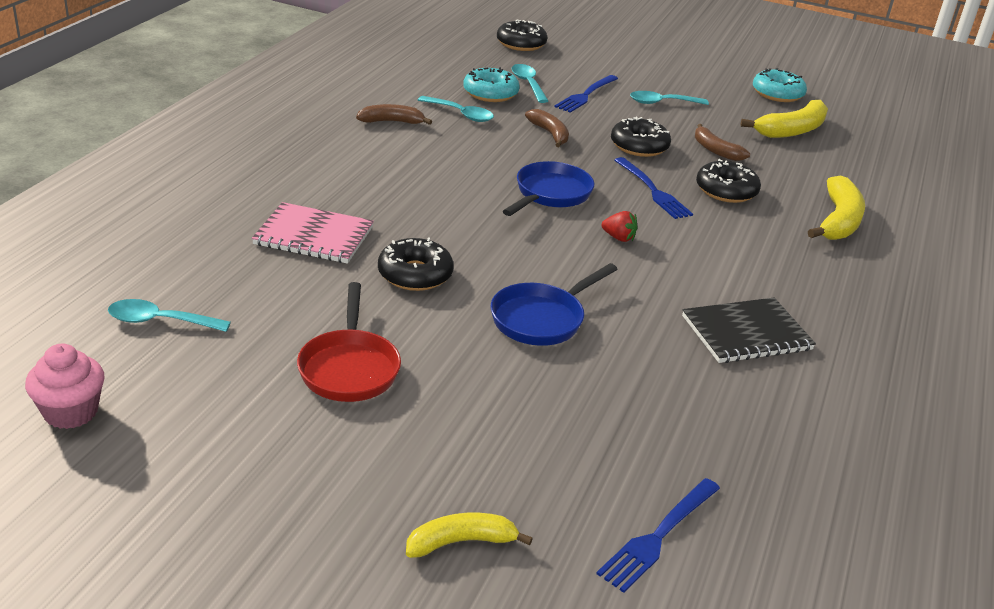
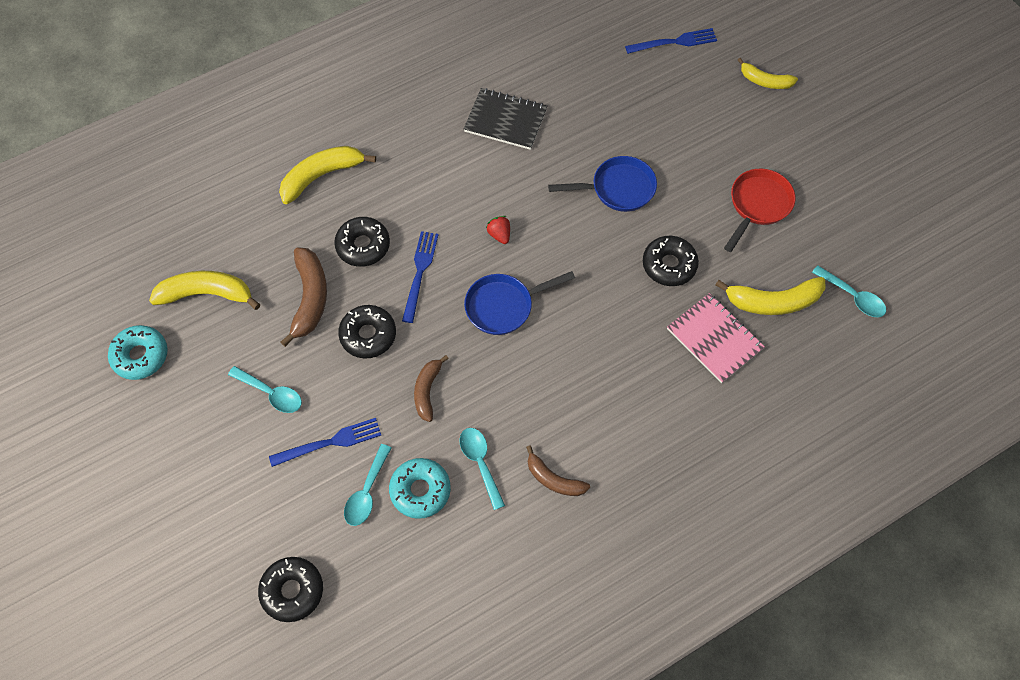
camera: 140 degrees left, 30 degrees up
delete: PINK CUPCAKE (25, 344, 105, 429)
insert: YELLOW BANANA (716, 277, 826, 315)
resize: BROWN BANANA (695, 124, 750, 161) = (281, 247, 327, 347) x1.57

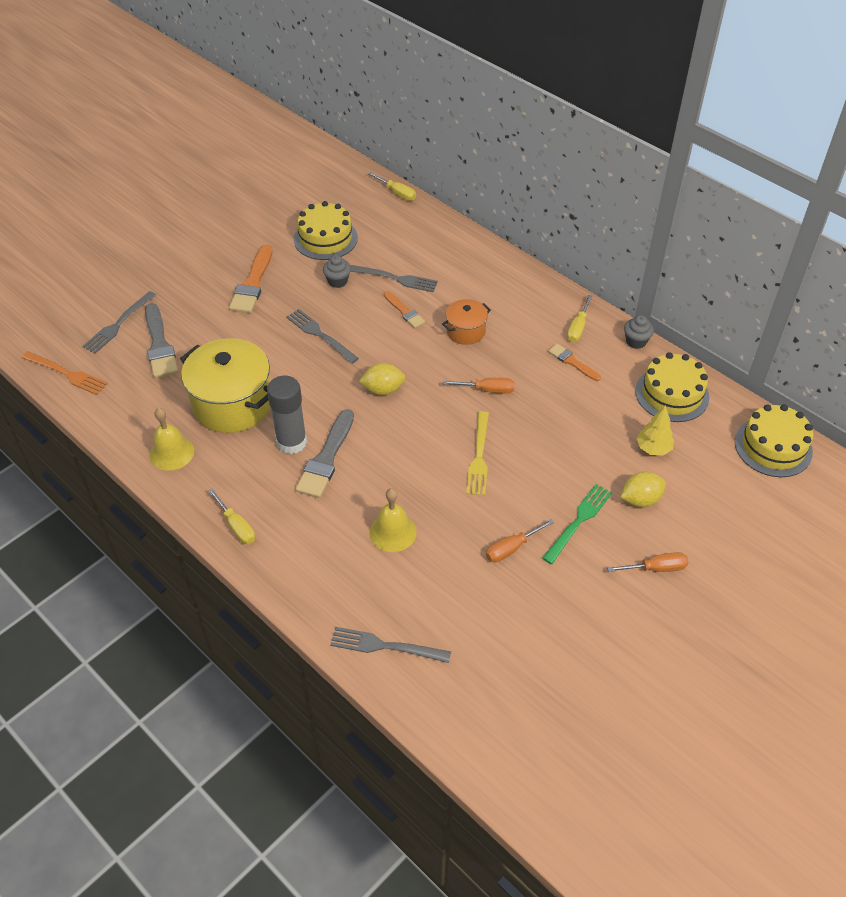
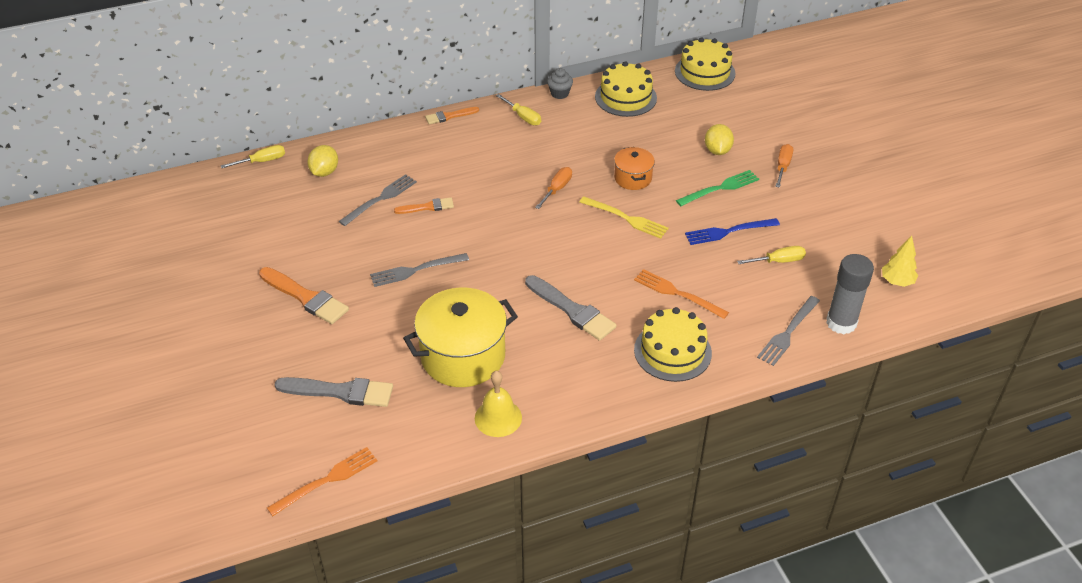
camera: 65 degrees left, 5 degrees down
delete: GREY FORK (82, 291, 156, 354); GREY CUPCAKE (323, 255, 351, 288)
move: YELLOW SCREWDRIVER (208, 489, 255, 544) to (737, 246, 806, 264); GREY GLUE STICK (267, 376, 307, 454) to (826, 254, 874, 334); YELLOW CAKE (294, 201, 358, 260) to (634, 307, 712, 382); YELLOW LEMON (359, 363, 405, 395) to (307, 145, 338, 177); ORANGE POT (442, 299, 491, 345) to (614, 147, 655, 190); ORANGE BRUSH (548, 344, 601, 381) to (425, 107, 479, 124); YELLOW TREE (637, 405, 674, 455) to (882, 236, 918, 287)
replace: YELLOW BELL (369, 488, 417, 552) to ORANGE FORK (634, 269, 729, 319); ORANGE SCREWDRIVER (486, 519, 554, 562) to BLUE FORK (685, 218, 780, 245)
rotate: GREEN FORK (542, 484, 612, 564) = (676, 170, 759, 206) 90 degrees clockwise

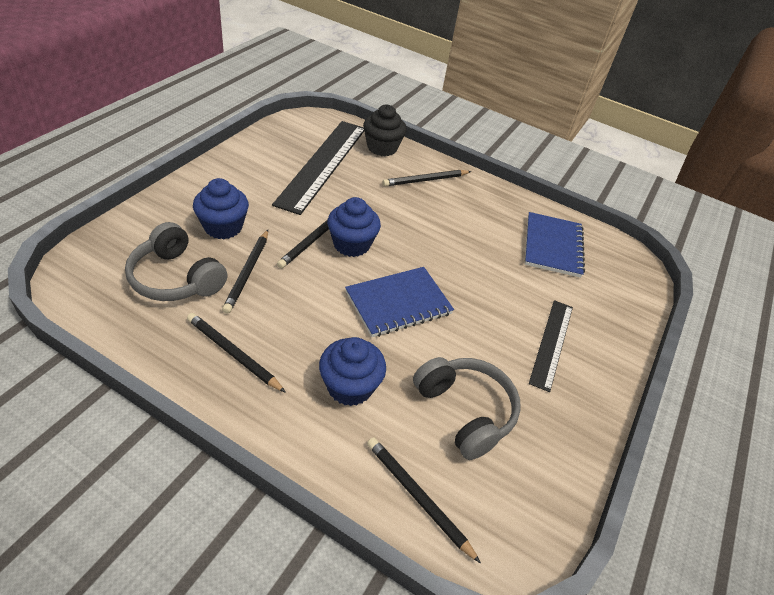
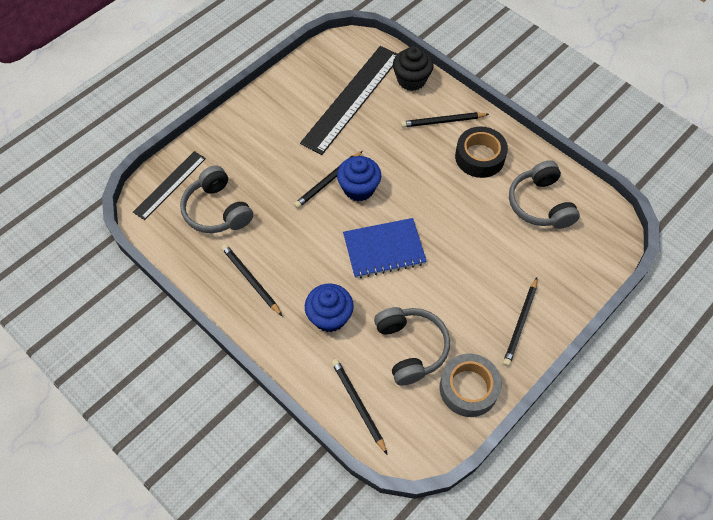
camera: 20 degrees right, 15 degrees up
delete: BLUE CUPCAKE (193, 178, 249, 239)
insert: GREY TAPE (440, 353, 502, 417); BLACK TAPE (455, 126, 508, 178)
move: BLACK PENCIL (222, 230, 268, 314) to (503, 278, 537, 366); BLACK RULER (529, 300, 573, 392) to (133, 151, 206, 220)
replace: BLUE NOTEBOOK (525, 212, 585, 278) to GREY HEADPHONES (509, 160, 580, 229)

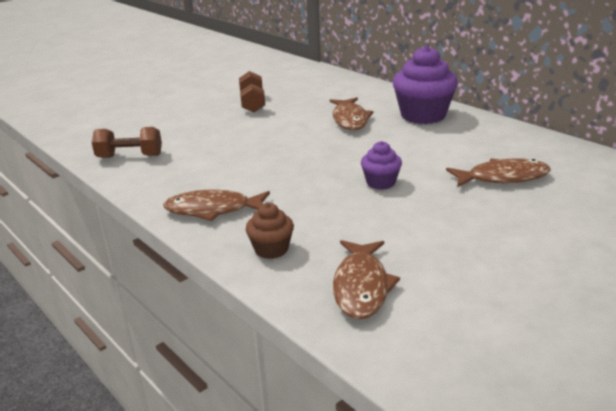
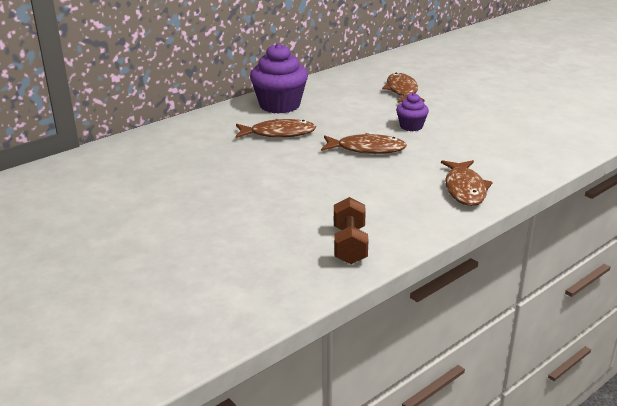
camera: 90 degrees left, 0 degrees up
delete: BROWN DUMBBELL (239, 71, 265, 112); BROWN CUPCAKE (246, 203, 294, 259)
move: BROWN FISH (333, 240, 400, 319) to (321, 133, 407, 154)

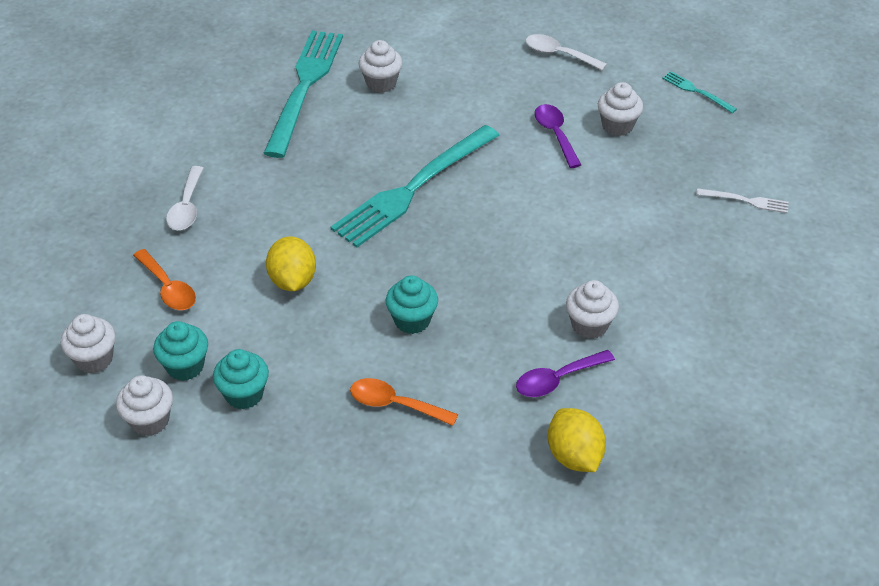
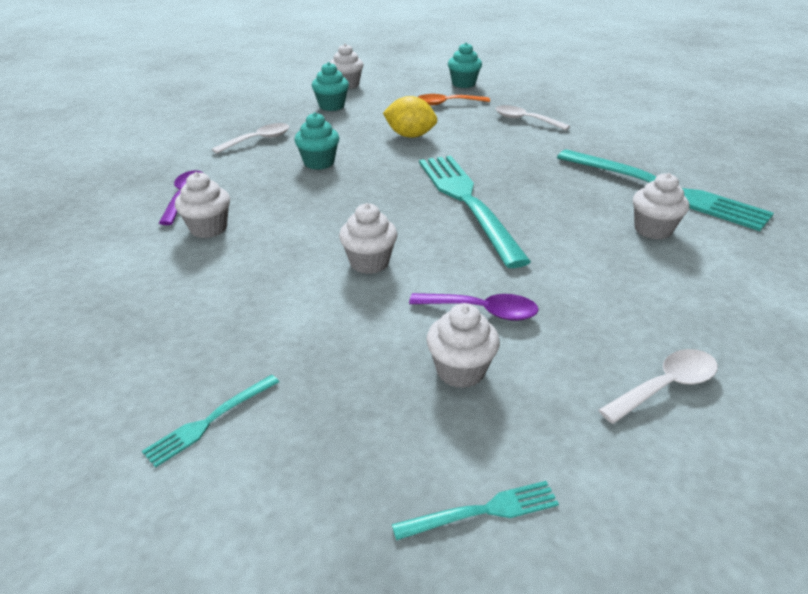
camera: 120 degrees right, 10 degrees down
delete: YELLOW LEMON (548, 408, 606, 472)
move: WHITE CUPCAKE (61, 314, 116, 373) to (339, 203, 397, 274); TURQUOISE CUPCAKE (153, 321, 208, 381) to (448, 42, 482, 88)
recolor: ORANGE SPOON (350, 378, 458, 426) to WHITE SPOON (212, 123, 289, 154); WHITE FORK (696, 188, 789, 213) to TURQUOISE FORK (142, 374, 279, 468)

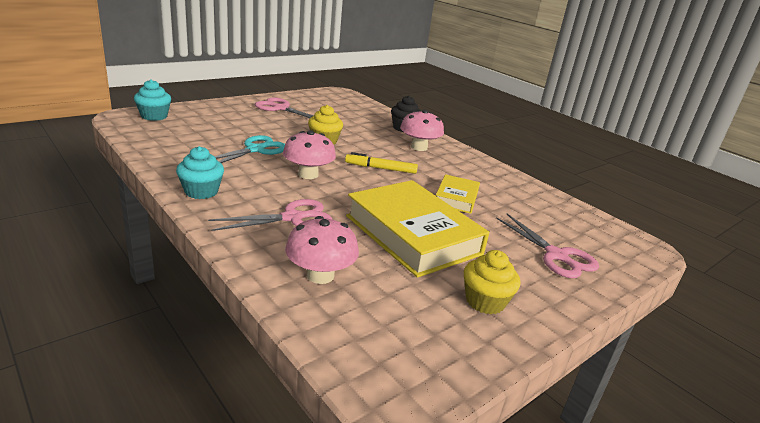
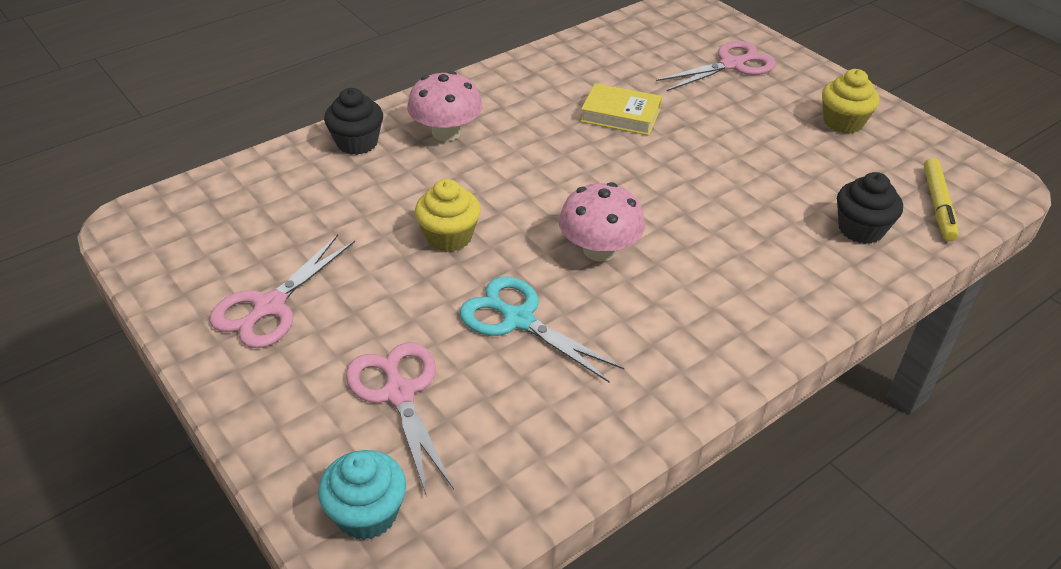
camera: 85 degrees left, 15 degrees up
delete: TURQUOISE CUPCAKE (176, 146, 224, 199); YELLOW BOOK (346, 180, 489, 278)
move: PINK SCISSORS (208, 199, 332, 231) to (346, 343, 454, 497); YELLOW MARKER (345, 152, 418, 174) to (924, 158, 959, 241)
replace: PINK MUSHROOM (285, 216, 359, 284) to BLACK CUPCAKE (837, 172, 903, 244)

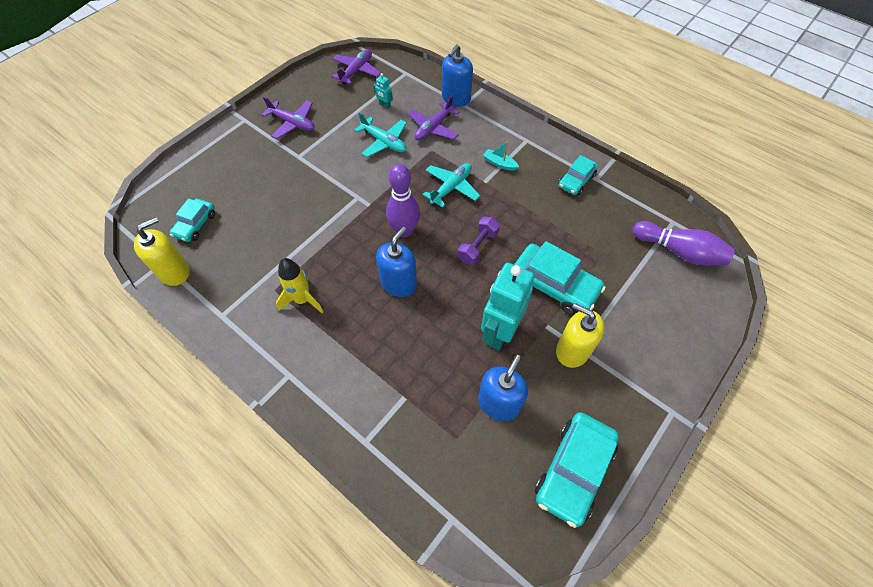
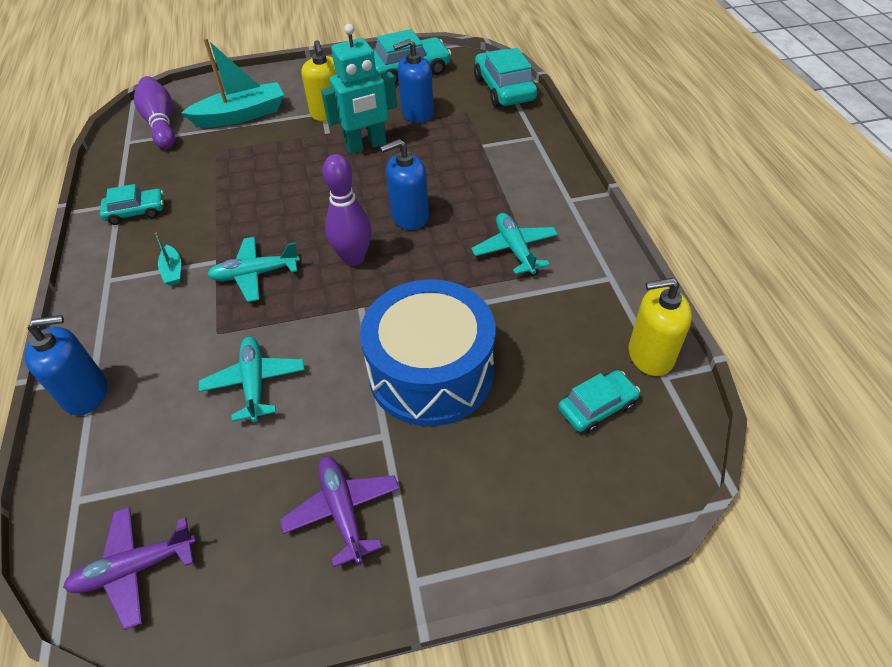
camera: 140 degrees left, 10 degrees down
delete: TURQUOISE ROBOT (373, 73, 393, 109); PURPLE PLANE (408, 95, 460, 141); PURPLE DUMBBELL (458, 217, 500, 265)
insert: TURQUOISE BOAT (181, 38, 284, 128); BLUE DRUM (360, 280, 496, 426)
move: TURQUOISE CAR (514, 241, 606, 316) to (474, 48, 537, 108)
replace: YELLOW ROCKET (276, 258, 324, 313) to TURQUOISE PLANE (471, 213, 558, 274)

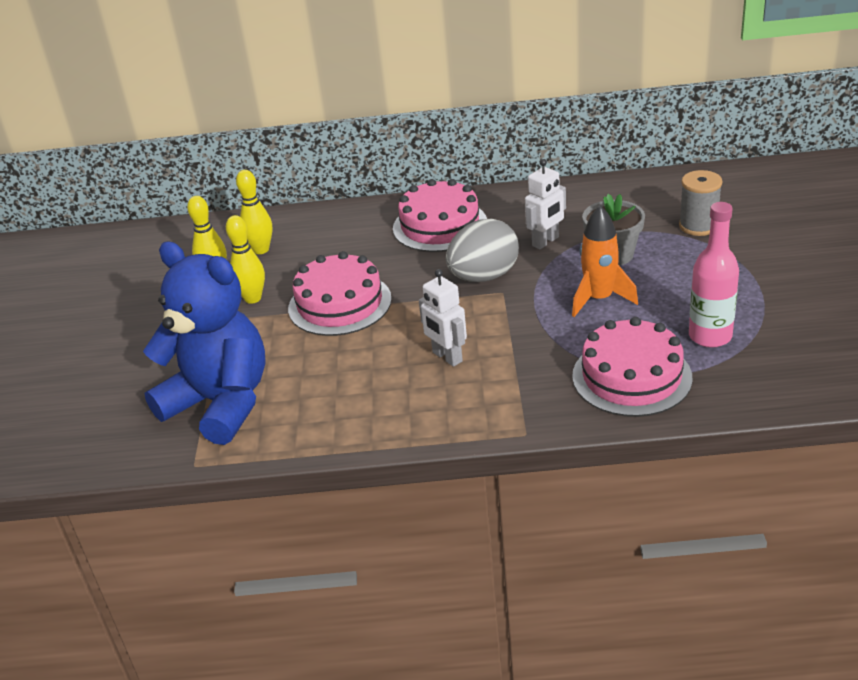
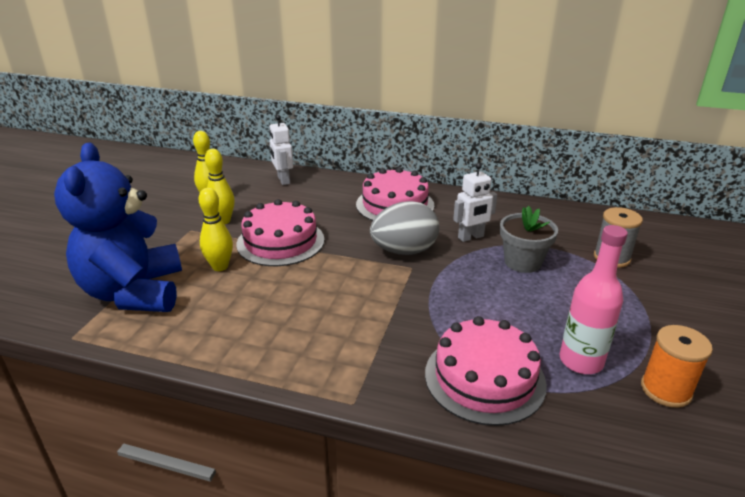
camera: 15 degrees right, 5 degrees down
delete: ORANGE ROCKET (572, 205, 638, 317)
insert: ORANGE SPOOL (641, 325, 713, 408)
move: YELLOW BOWLING PIN (236, 170, 272, 254) to (199, 188, 233, 271); WHITE ROBOT (419, 269, 467, 367) to (269, 115, 293, 185)
rotate: BLUE TEDDY BEAR (143, 241, 266, 445) = (54, 143, 182, 312) 150 degrees counterclockwise

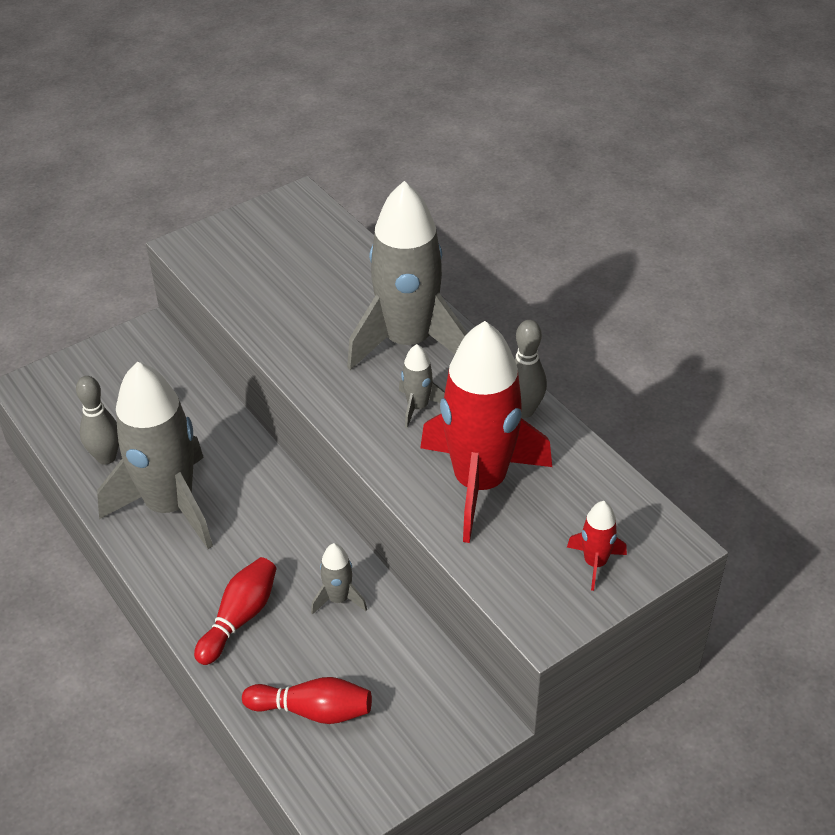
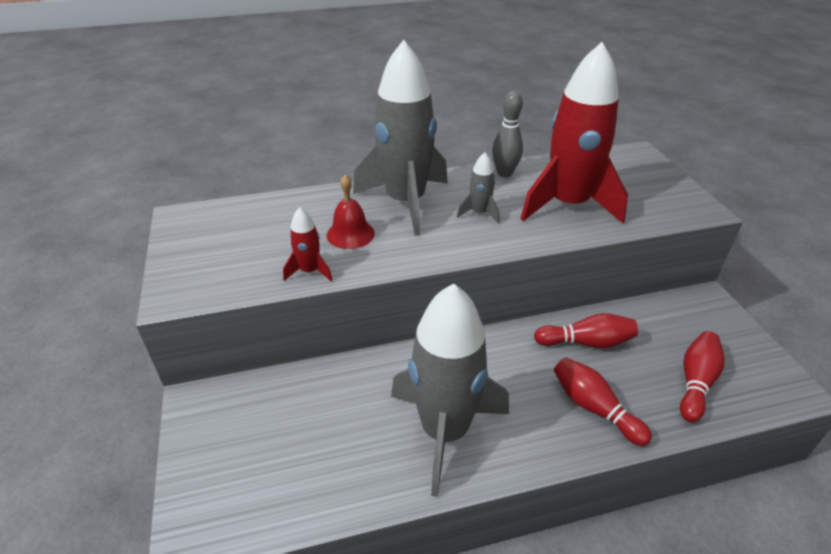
camera: 70 degrees left, 5 degrees down
delete: GREY BOWLING PIN (76, 376, 119, 464)
insert: RED BELL (327, 175, 375, 249)
move: RED ROCKET (567, 501, 627, 591) to (283, 207, 332, 281)
replace: GREY ROCKET (311, 543, 367, 615) to RED BOWLING PIN (534, 313, 638, 348)

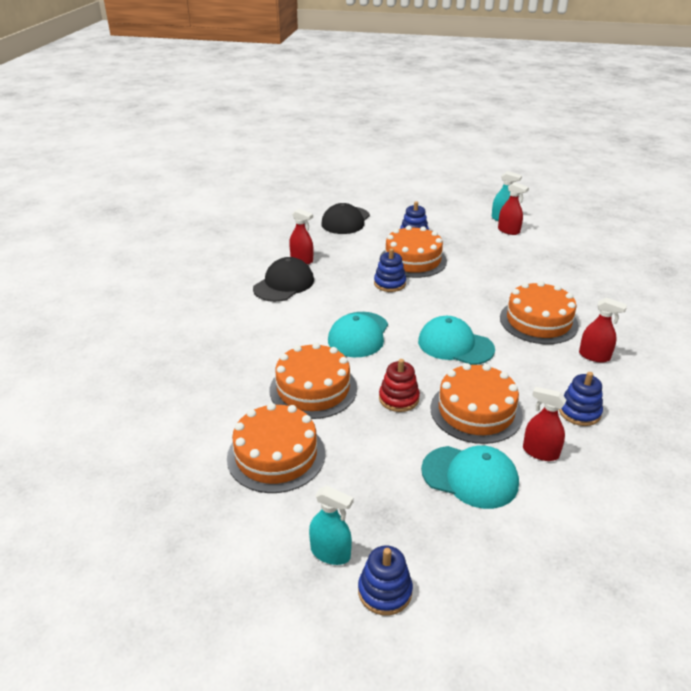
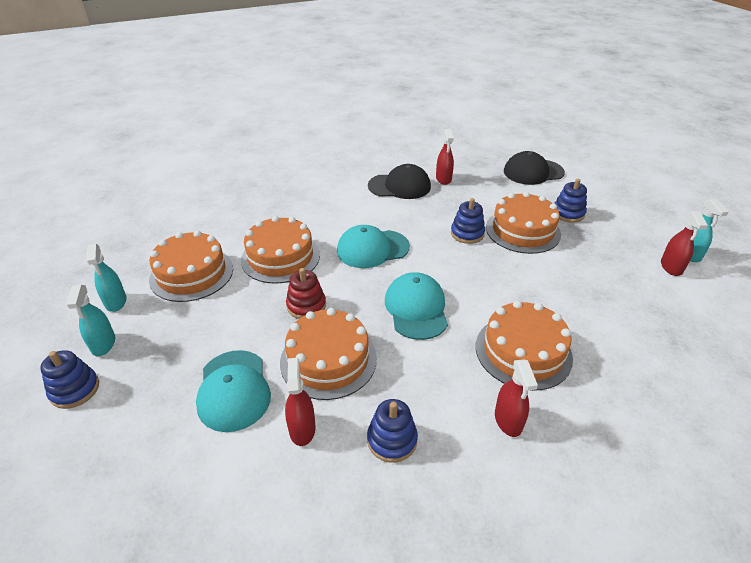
camera: 55 degrees right, 5 degrees up
insert: TURQUOISE SPRAY BOTTLE (87, 244, 127, 312)

